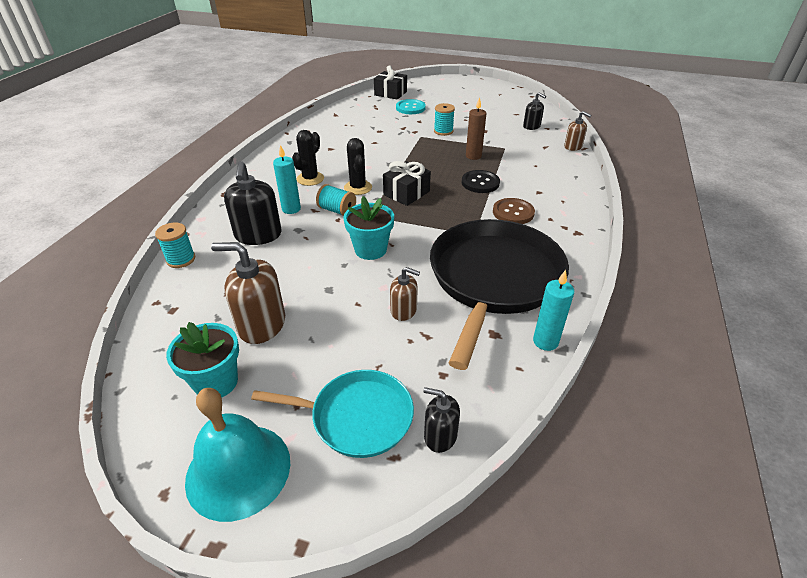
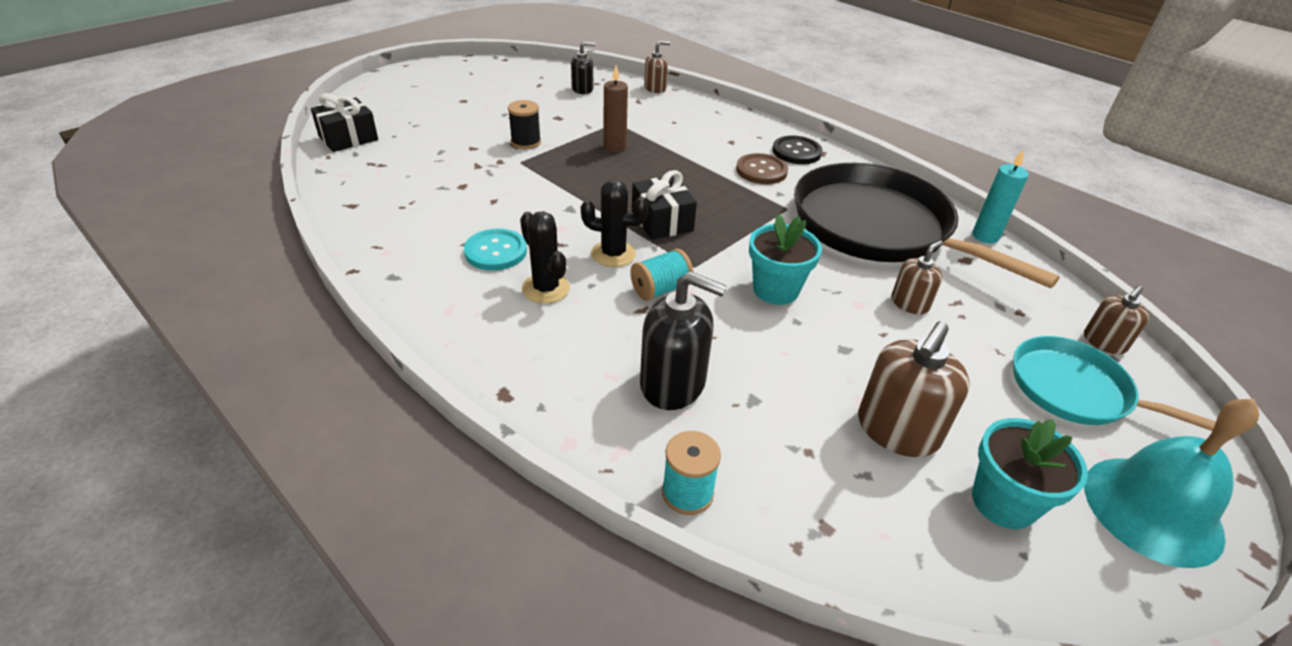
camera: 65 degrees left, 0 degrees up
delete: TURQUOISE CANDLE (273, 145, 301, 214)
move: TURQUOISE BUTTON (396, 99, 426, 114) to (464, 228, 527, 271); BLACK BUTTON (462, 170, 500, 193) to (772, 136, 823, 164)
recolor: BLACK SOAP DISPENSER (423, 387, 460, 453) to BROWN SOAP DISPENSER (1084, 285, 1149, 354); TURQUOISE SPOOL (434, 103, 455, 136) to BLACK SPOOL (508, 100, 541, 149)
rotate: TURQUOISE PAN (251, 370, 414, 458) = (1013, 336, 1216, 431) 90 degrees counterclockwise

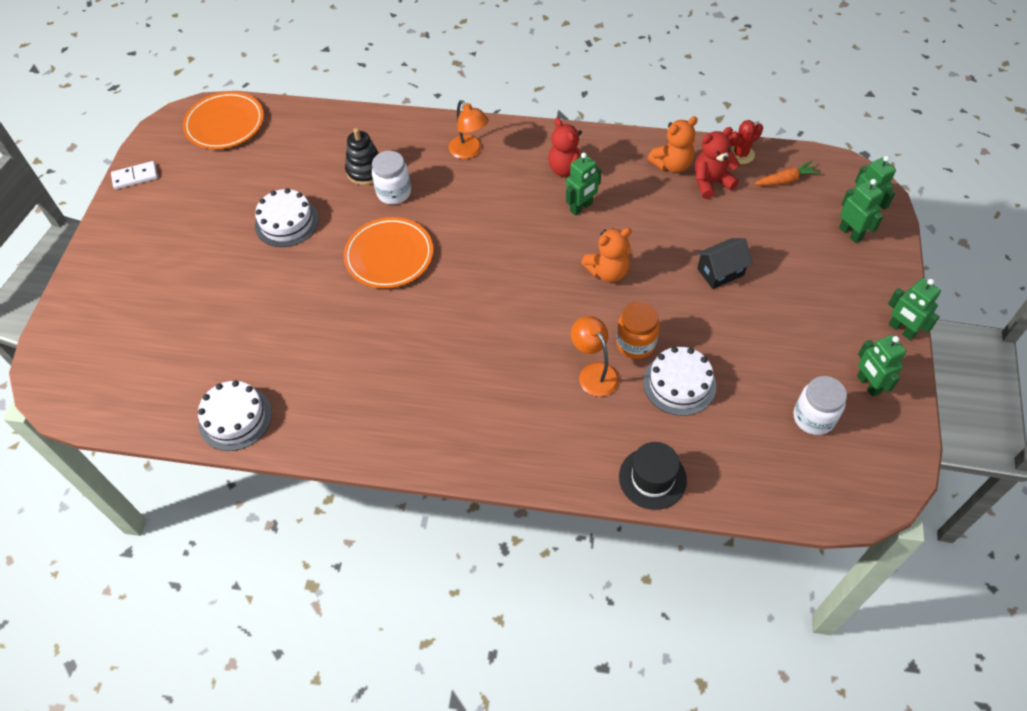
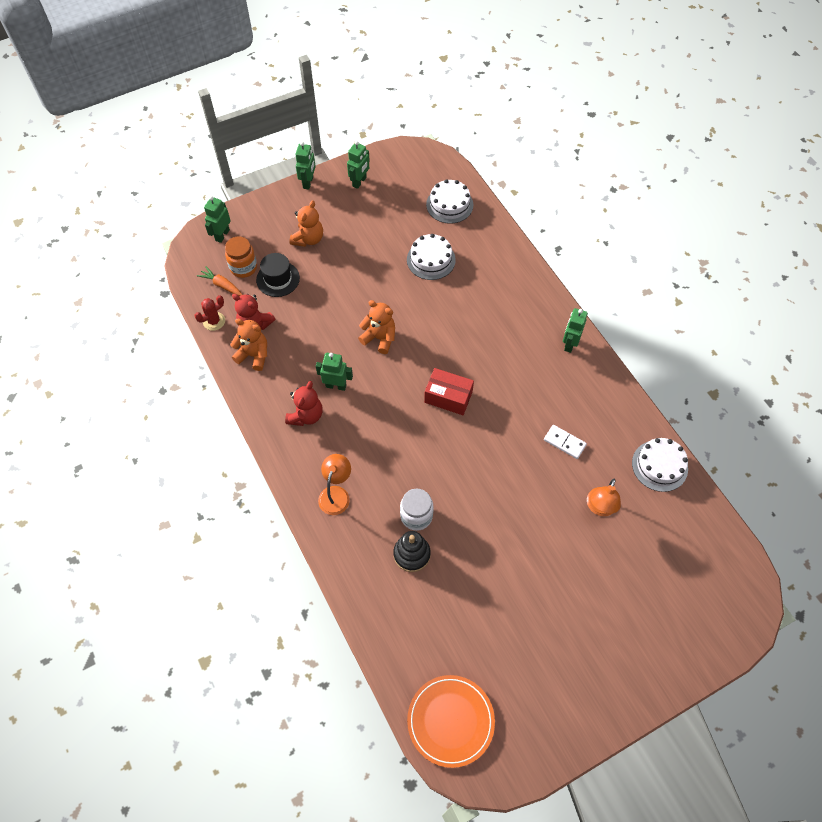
camera: 130 degrees left, 5 degrees up
delete: ORANGE PLATE (344, 217, 433, 288); BLACK HOUSE (696, 238, 753, 289); WHITE JAR (794, 376, 847, 435)
insert: ORANGE TEDDY BEAR (290, 200, 323, 247); RED BOX (424, 368, 474, 415)
move: WHITE DOMINO (111, 161, 158, 189) to (544, 425, 587, 459); WHITE CAKE (255, 188, 319, 247) to (426, 179, 473, 224); ORANGE LAMP (571, 316, 619, 397) to (587, 478, 621, 516); ORANGE JAR (616, 302, 660, 359) to (225, 236, 257, 278); BLACK HAT (619, 442, 687, 510) to (256, 253, 300, 297); GREEN ROBOT (839, 179, 883, 243) to (563, 308, 588, 353)
rotate: RED CACTUS (730, 120, 763, 164) = (194, 295, 225, 331) 60 degrees counterclockwise

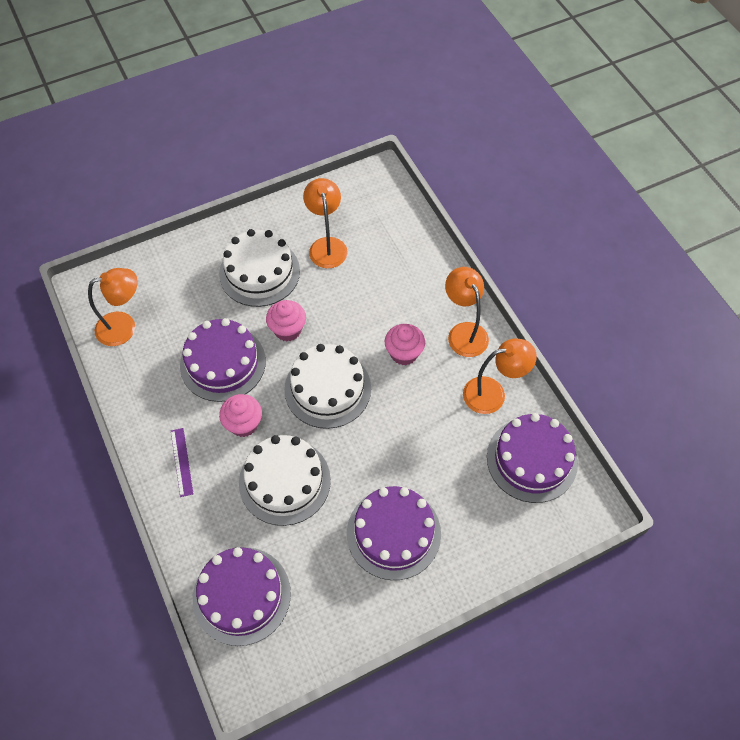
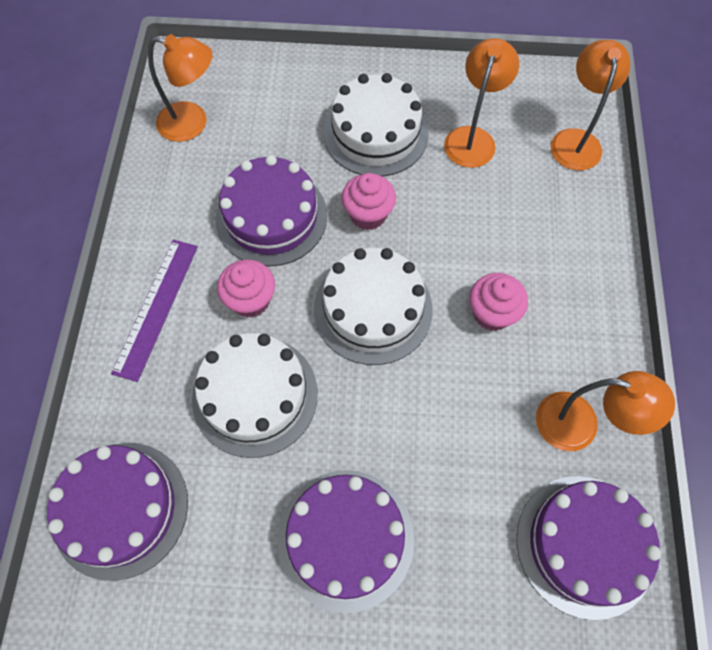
camera: 30 degrees right, 5 degrees up
move: ORANGE LAMP (445, 267, 489, 357) to (550, 40, 630, 170)
resize: PURPLE RULER (171, 428, 193, 497) = (111, 240, 198, 382) x1.61

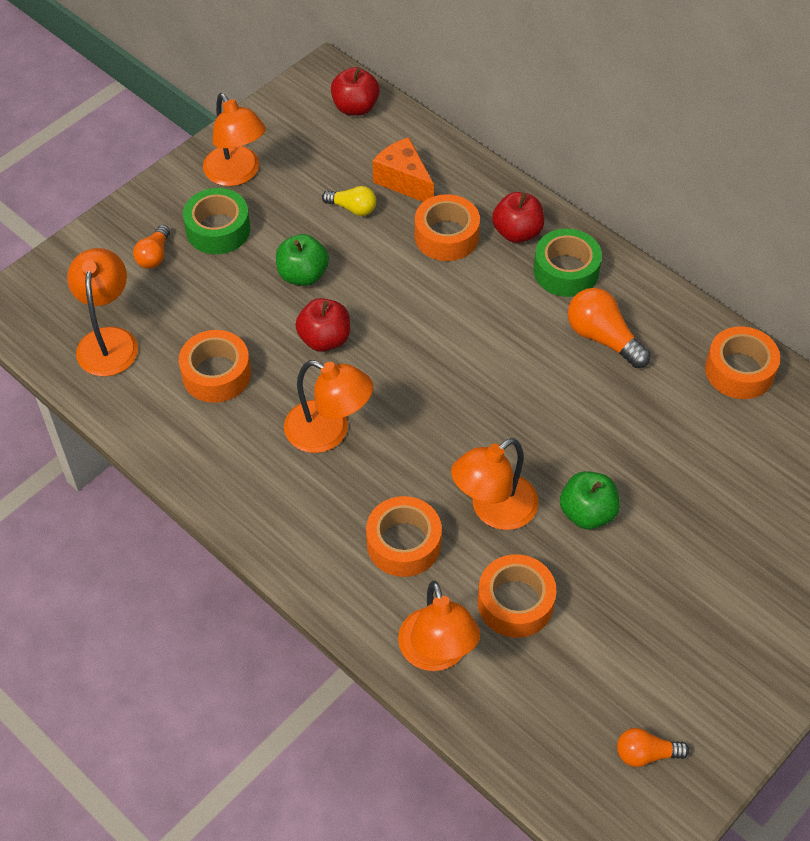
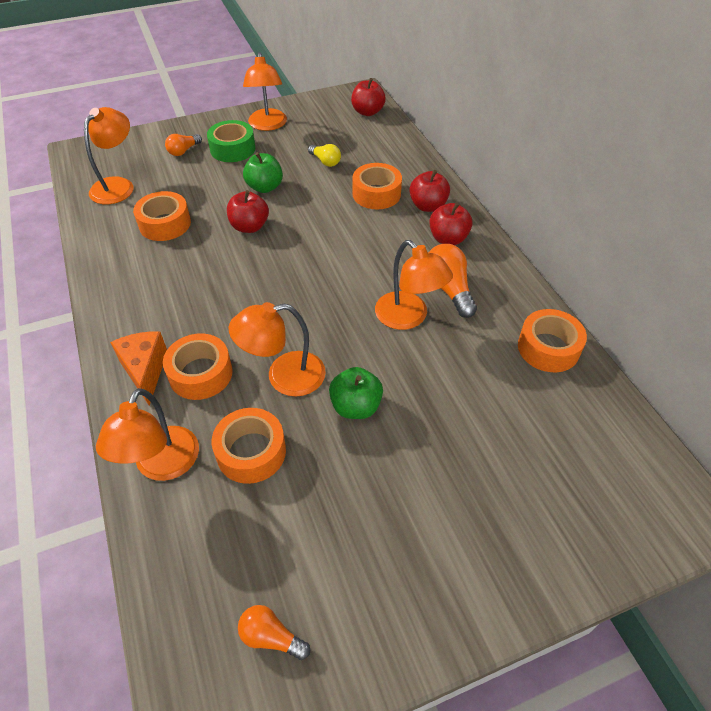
camera: 25 degrees right, 5 degrees down
move: ORANGE LAMP (284, 360, 373, 453) to (375, 240, 453, 330); ORANGE CHEESE (373, 137, 434, 202) to (110, 331, 167, 406)
replace: GREEN TAPE (533, 229, 602, 297) to RED APPLE (429, 202, 473, 245)

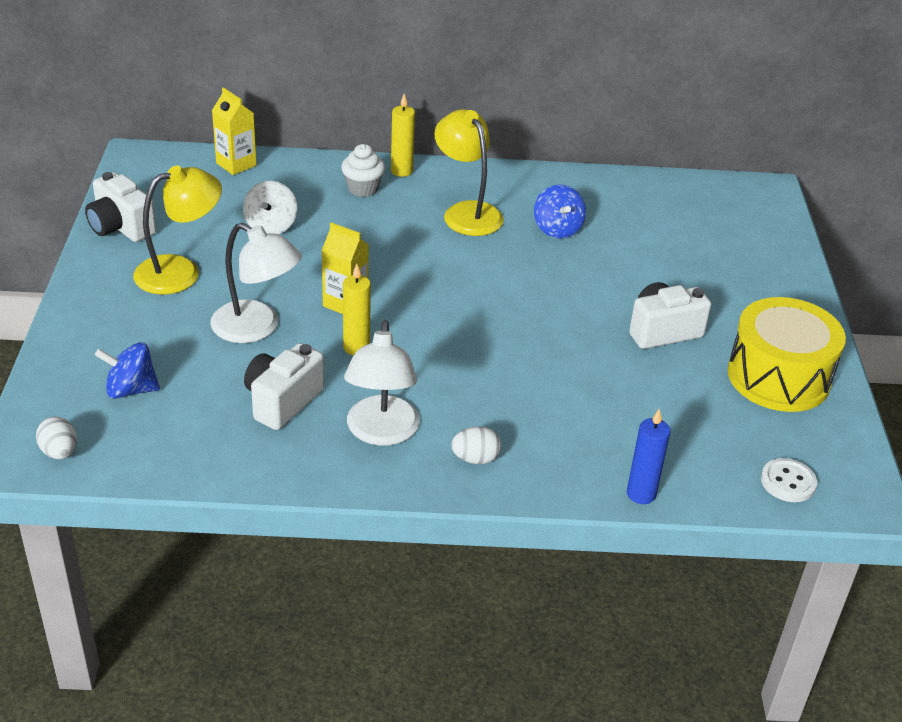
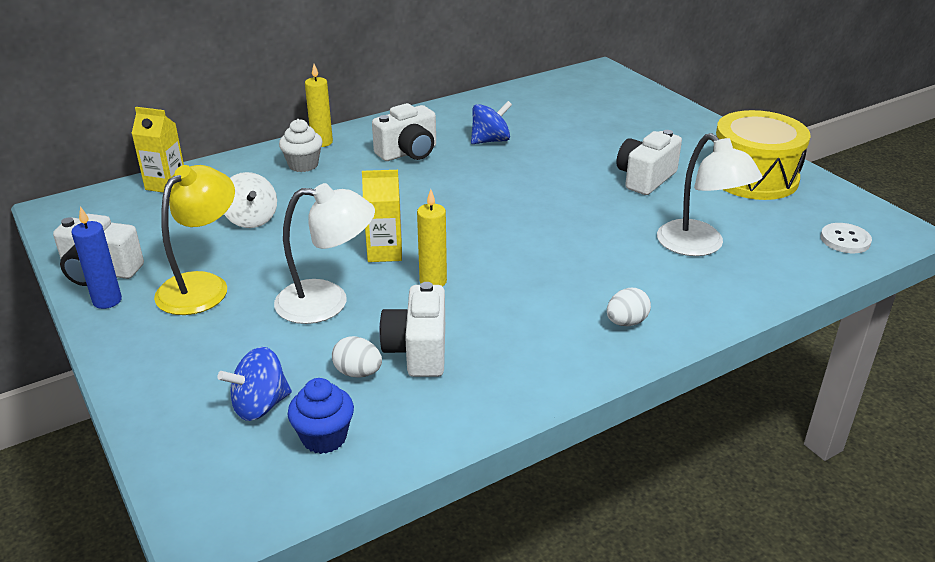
camera: 30 degrees left, 5 degrees down
insert: BLUE CUPCAKE (287, 378, 354, 454)
move: WHITE EGG (36, 417, 77, 459) to (332, 336, 382, 378); WHITE LAMP (344, 320, 420, 446) to (657, 133, 762, 256); BLUE CANDLE (627, 408, 671, 504) to (71, 206, 122, 309)
replace: YELLOW LAMP (434, 109, 504, 236) to WHITE CAMERA (372, 103, 436, 161)
rotate: BLUE SPINNING TOP (534, 184, 586, 238) = (471, 101, 512, 144) 75 degrees counterclockwise

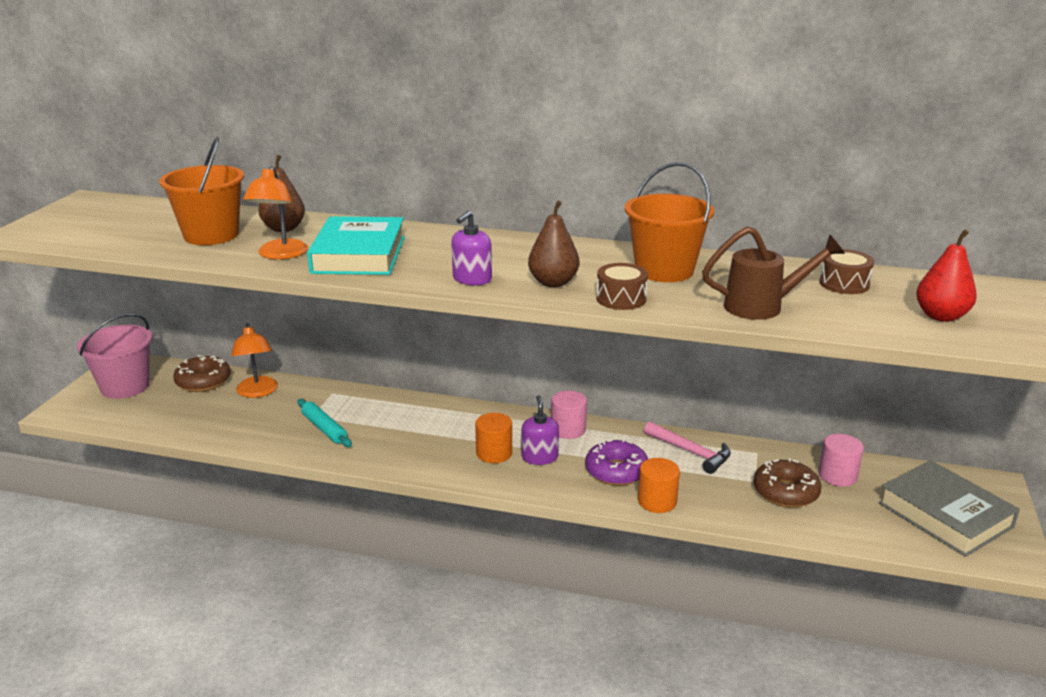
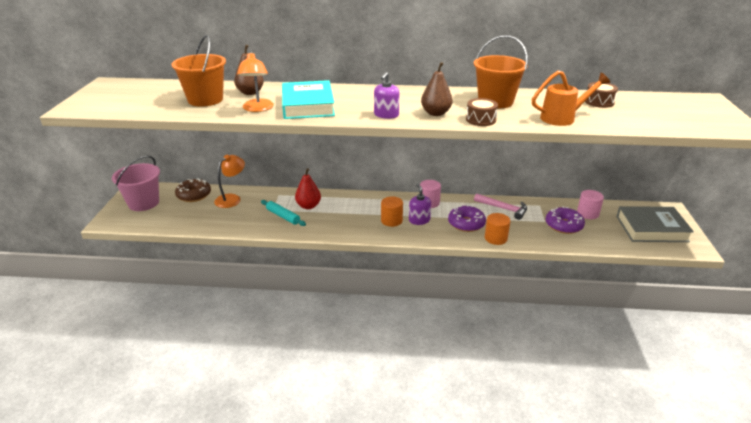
camera: 10 degrees left, 5 degrees up
move: RED PEAR (916, 229, 977, 322) to (295, 168, 321, 209)
recolor: BROWN WATERING CAN (702, 227, 845, 320) to ORANGE WATERING CAN (532, 71, 610, 126); BROWN DONUT (754, 458, 821, 508) to PURPLE DONUT (545, 206, 585, 234)
rotate: ORANGE LAMP (231, 323, 278, 398) = (214, 155, 245, 208) 120 degrees counterclockwise; GREY BOOK (878, 460, 1020, 557) = (616, 206, 694, 242) 45 degrees counterclockwise

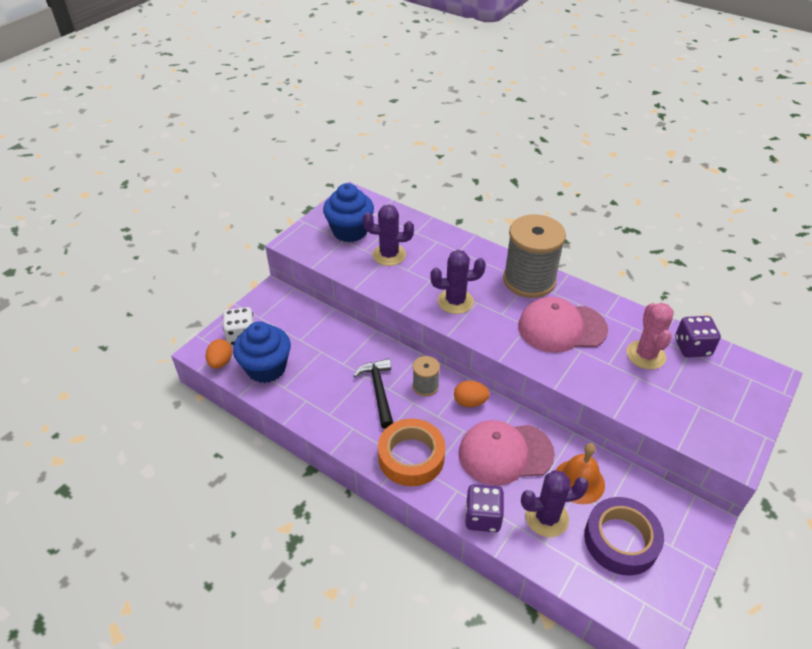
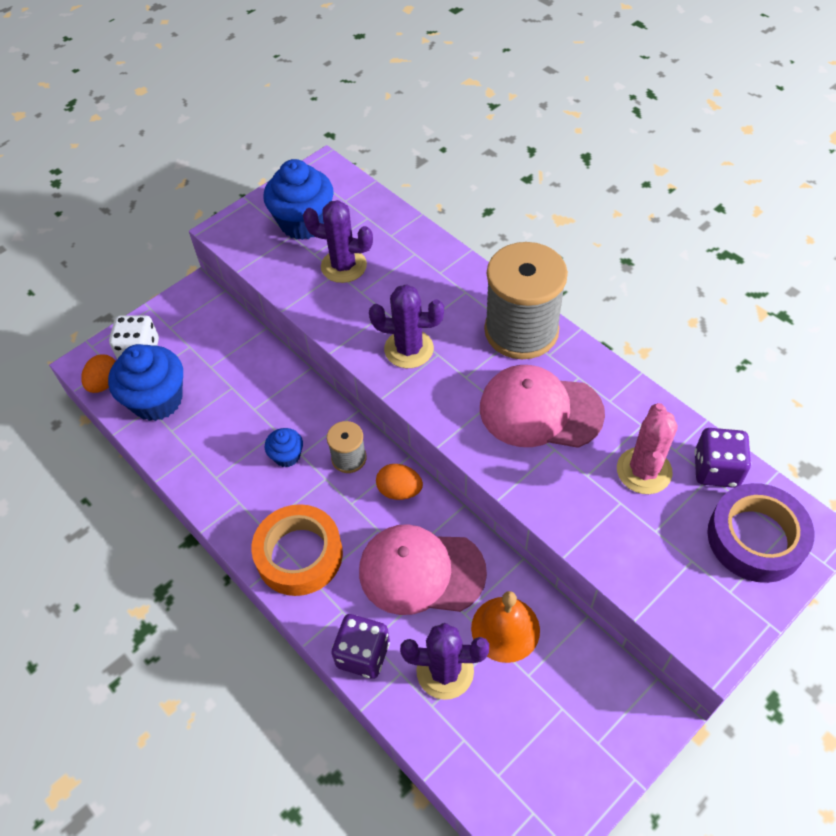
camera: 15 degrees right, 10 degrees up
move: PURPLE TAPE (584, 497, 664, 576) to (707, 483, 814, 583)
replace: BLACK HAMMER (353, 359, 393, 429) to BLUE CUPCAKE (265, 428, 303, 467)

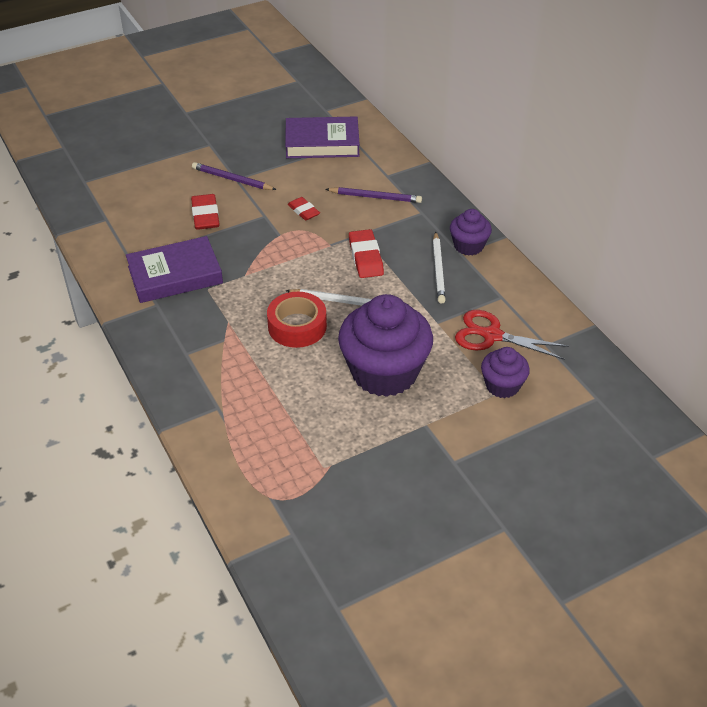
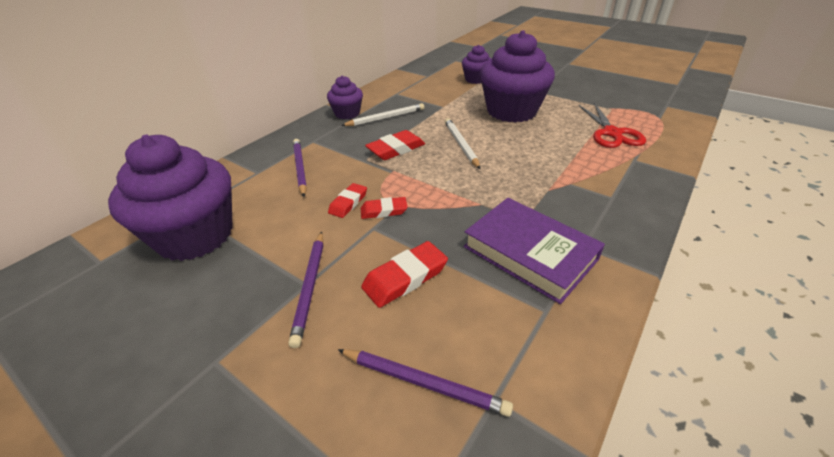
camera: 115 degrees left, 5 degrees down
delete: RED TAPE (267, 292, 327, 348)
insert: PURPLE PENCIL (338, 349, 513, 417); RED ERASER (361, 197, 408, 219)
move: RED SCISSORS (455, 310, 569, 360) to (578, 103, 646, 148)
replace: PURPLE BOOK (285, 116, 360, 158) to PURPLE CUPCAKE (108, 135, 233, 261)

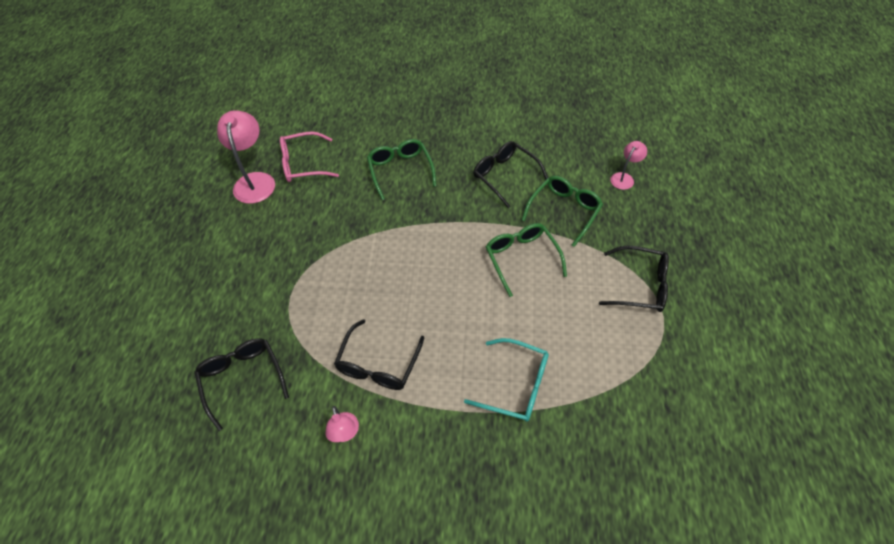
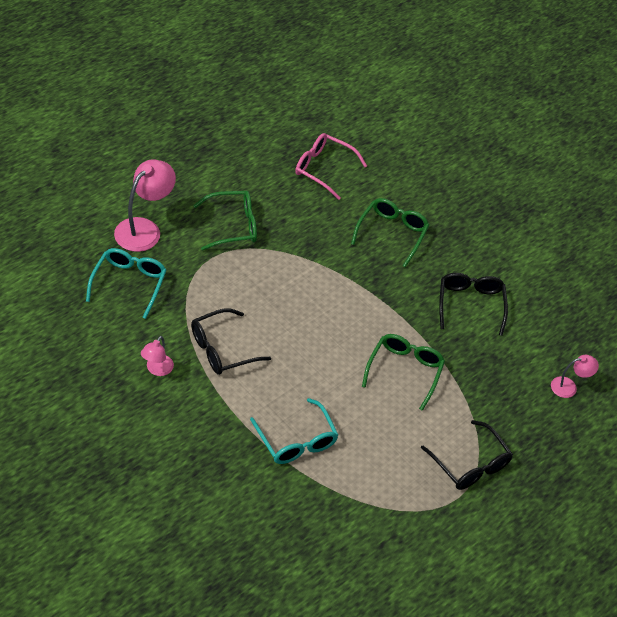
camera: 35 degrees right, 5 degrees down
move: PINK LAMP (217, 110, 275, 204) to (114, 160, 176, 252); GREEN GLASSES (522, 176, 603, 247) to (193, 191, 257, 250)
recolor: BLACK GLASSES (194, 338, 289, 431) to TURQUOISE GLASSES (86, 248, 167, 319)

